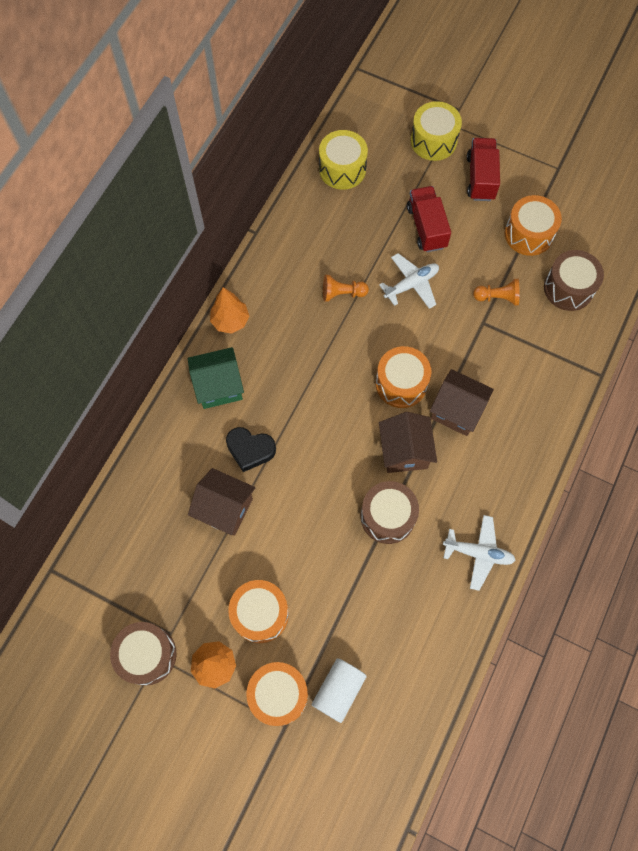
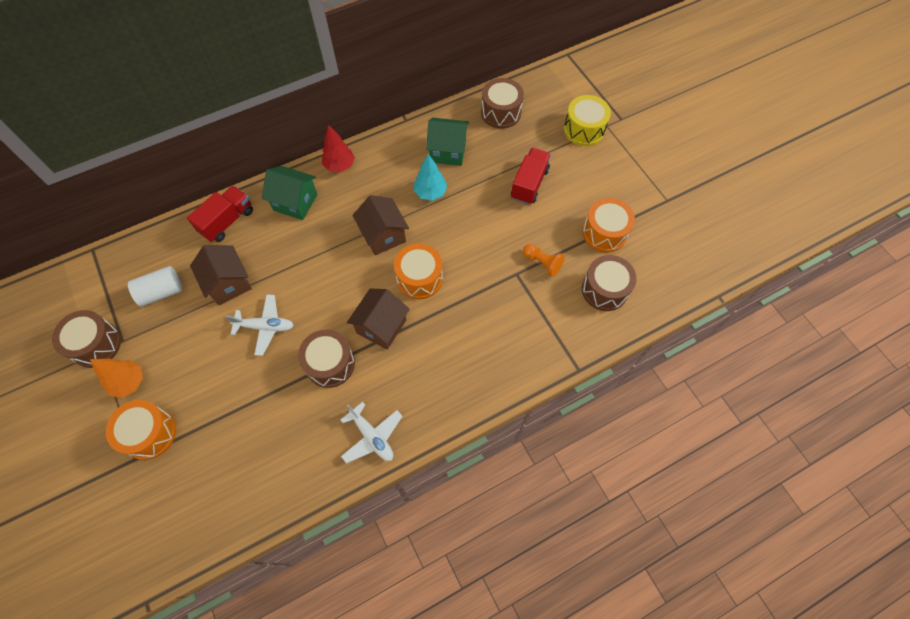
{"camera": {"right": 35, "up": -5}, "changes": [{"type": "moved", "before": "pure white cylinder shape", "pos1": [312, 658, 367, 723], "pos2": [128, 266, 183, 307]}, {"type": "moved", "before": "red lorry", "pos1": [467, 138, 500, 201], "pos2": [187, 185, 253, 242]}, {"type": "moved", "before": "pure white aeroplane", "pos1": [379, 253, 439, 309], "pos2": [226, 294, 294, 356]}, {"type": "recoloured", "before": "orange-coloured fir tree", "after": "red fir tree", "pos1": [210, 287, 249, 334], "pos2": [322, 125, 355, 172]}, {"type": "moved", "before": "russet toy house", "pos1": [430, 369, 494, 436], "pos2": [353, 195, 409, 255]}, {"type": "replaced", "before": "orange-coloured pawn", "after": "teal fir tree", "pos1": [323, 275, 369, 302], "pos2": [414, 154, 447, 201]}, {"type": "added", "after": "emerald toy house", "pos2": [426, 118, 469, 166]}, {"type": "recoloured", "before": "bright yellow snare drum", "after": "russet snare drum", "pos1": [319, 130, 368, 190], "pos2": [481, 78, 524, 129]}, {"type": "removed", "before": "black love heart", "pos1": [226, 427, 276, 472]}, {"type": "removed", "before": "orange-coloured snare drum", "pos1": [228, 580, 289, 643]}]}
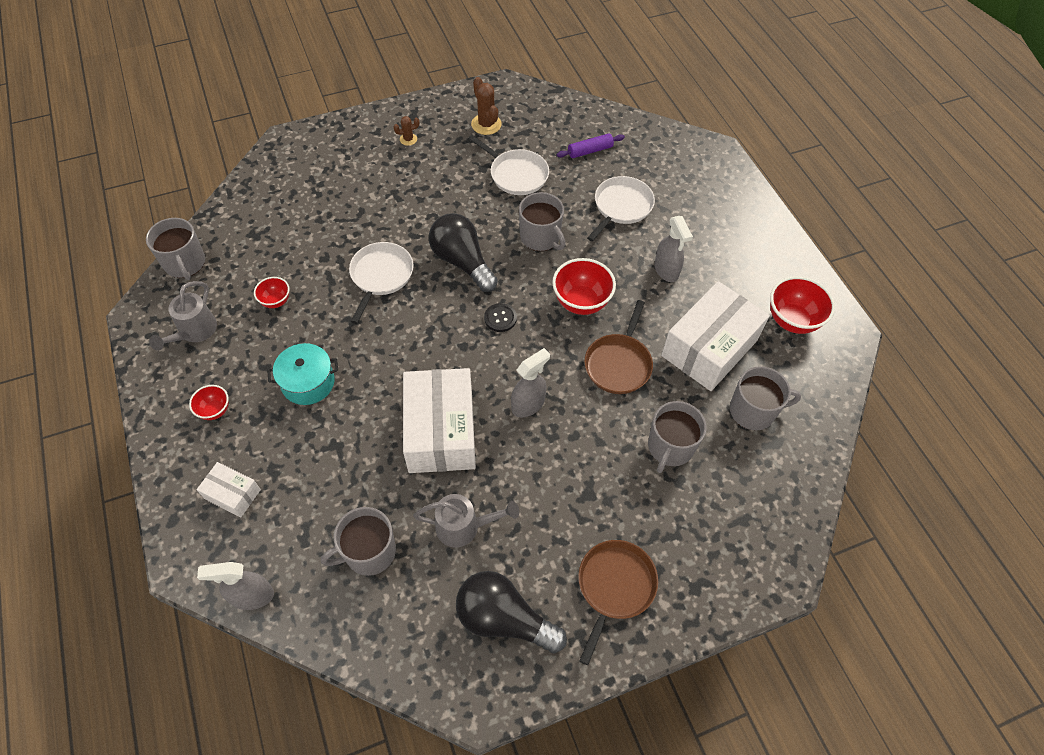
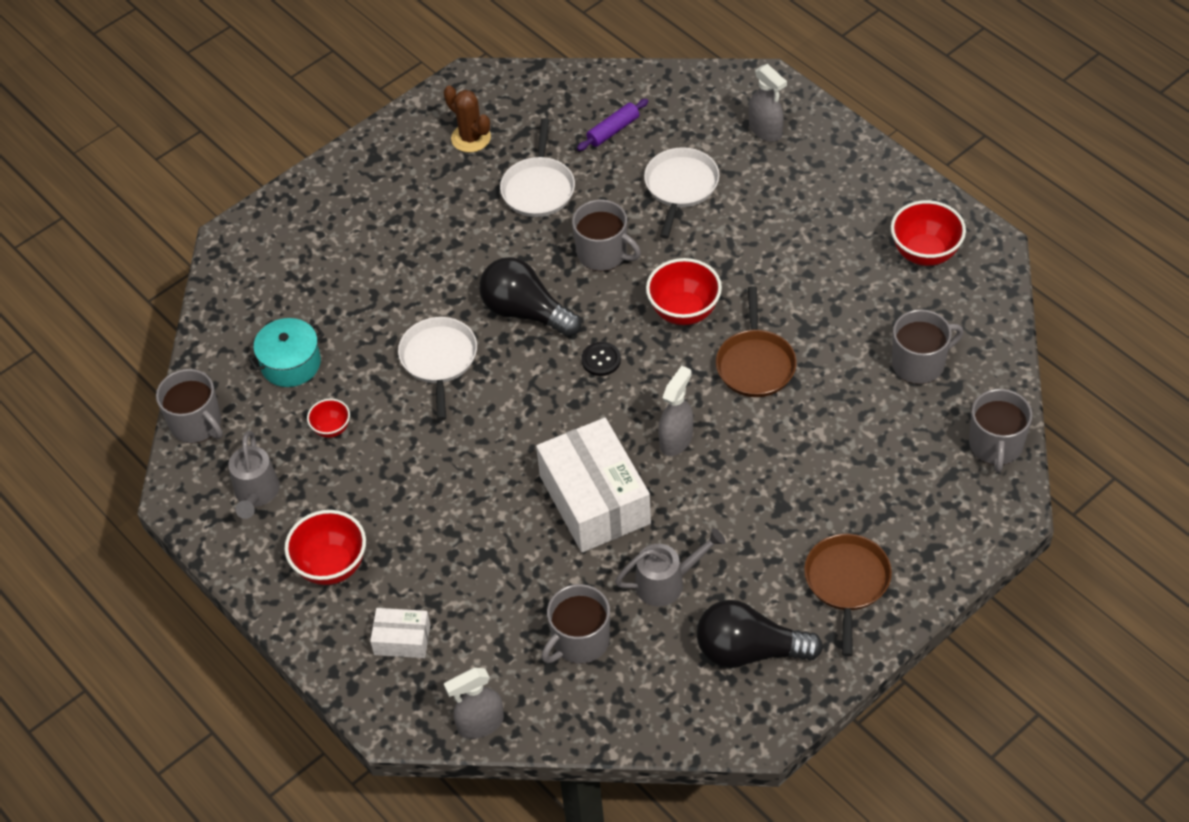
{"camera": {"right": -15, "up": -5}, "changes": [{"type": "moved", "before": "teal pot", "pos1": [267, 343, 338, 405], "pos2": [248, 318, 324, 387]}, {"type": "resized", "before": "red deep dish", "pos1": [189, 385, 229, 420], "pos2": [285, 510, 366, 585], "scale": 1.79}, {"type": "turned", "before": "pure white frying pan", "pos1": [468, 135, 549, 195], "pos2": [500, 118, 575, 217], "turn": 75}, {"type": "moved", "before": "ash-grey spray bottle", "pos1": [654, 216, 693, 282], "pos2": [749, 64, 787, 142]}, {"type": "moved", "before": "ash-grey coffee mug", "pos1": [648, 401, 706, 473], "pos2": [969, 389, 1032, 473]}, {"type": "removed", "before": "russet saguaro cactus", "pos1": [394, 116, 419, 146]}, {"type": "removed", "before": "pure white parcel", "pos1": [661, 281, 770, 391]}]}
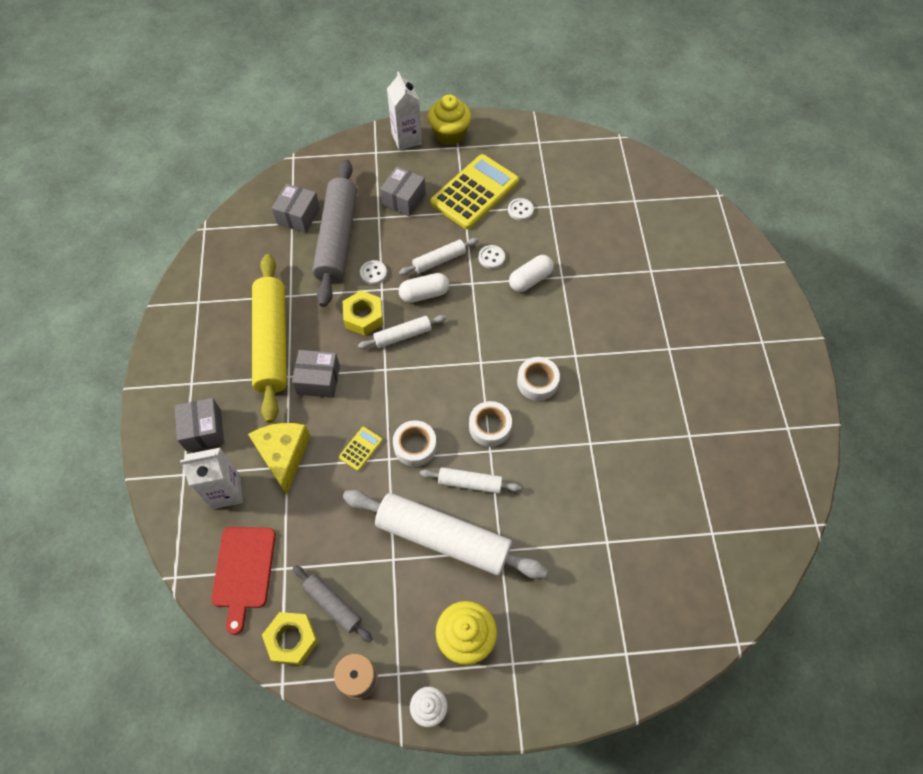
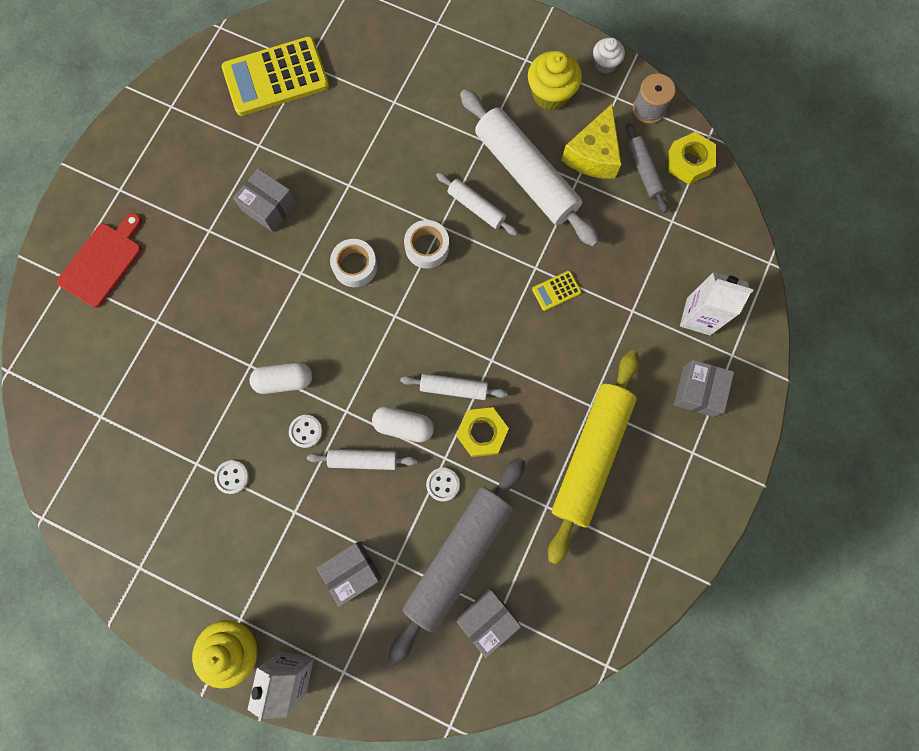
{"camera": {"right": -150, "up": 15}, "changes": [{"type": "moved", "before": "red bread board", "pos1": [211, 527, 276, 635], "pos2": [57, 213, 142, 308]}, {"type": "moved", "before": "bright yellow pocket calculator", "pos1": [430, 154, 519, 229], "pos2": [221, 36, 329, 116]}, {"type": "moved", "before": "ash-grey parcel", "pos1": [292, 350, 340, 398], "pos2": [233, 168, 296, 232]}, {"type": "moved", "before": "bright yellow cheese wedge", "pos1": [248, 423, 311, 495], "pos2": [561, 104, 621, 179]}, {"type": "removed", "before": "pure white tape", "pos1": [393, 420, 437, 467]}]}
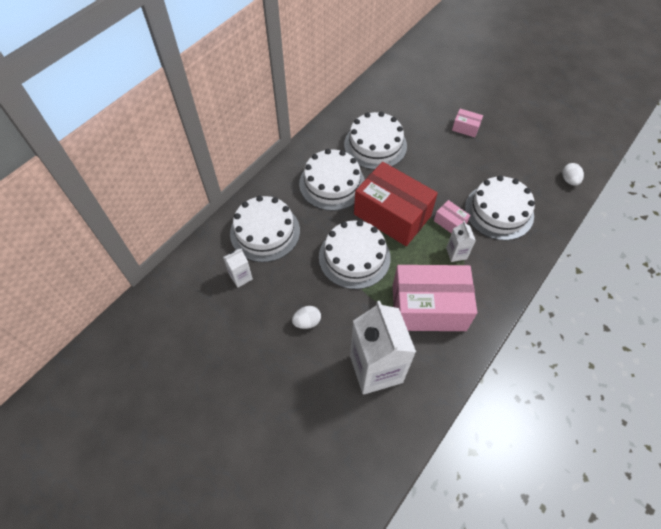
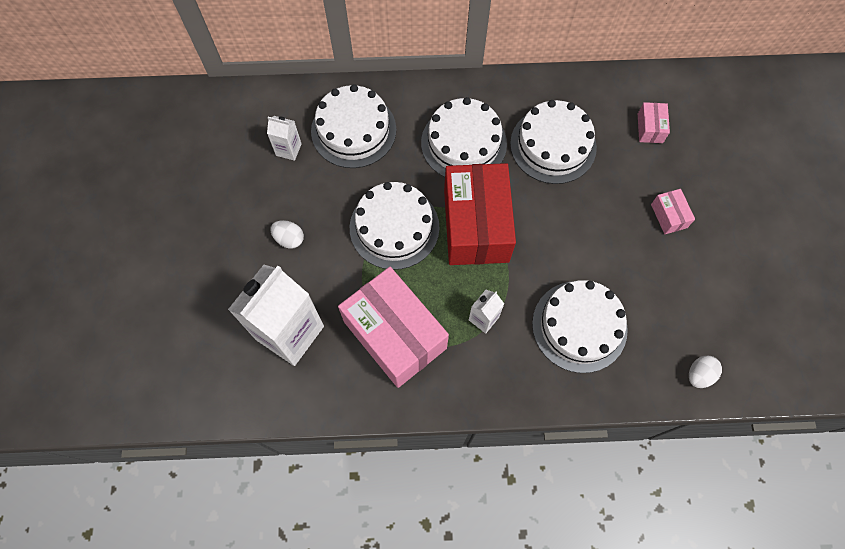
{"camera": {"right": 50, "up": 10}, "changes": [{"type": "moved", "before": "pink parcel", "pos1": [434, 200, 470, 234], "pos2": [638, 102, 670, 143]}]}
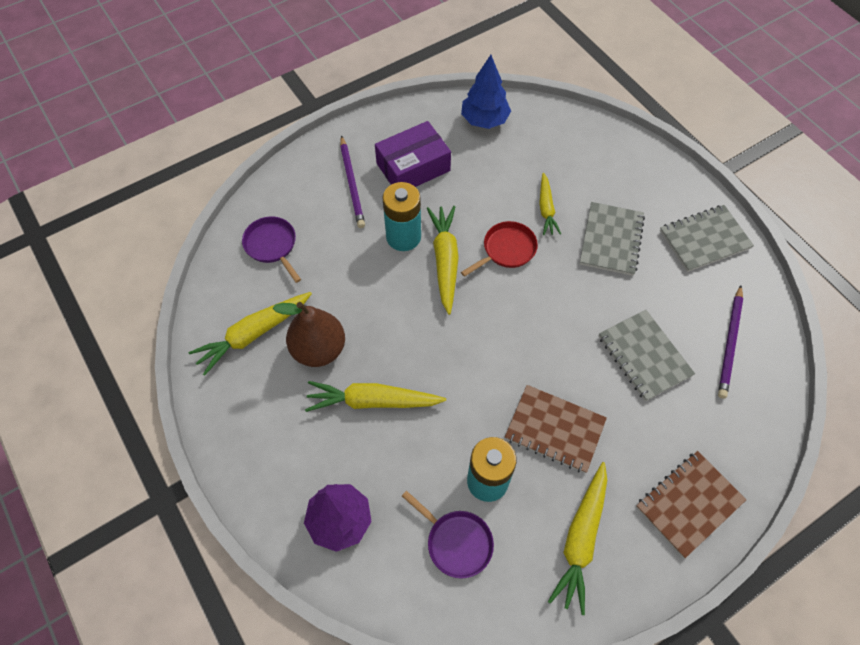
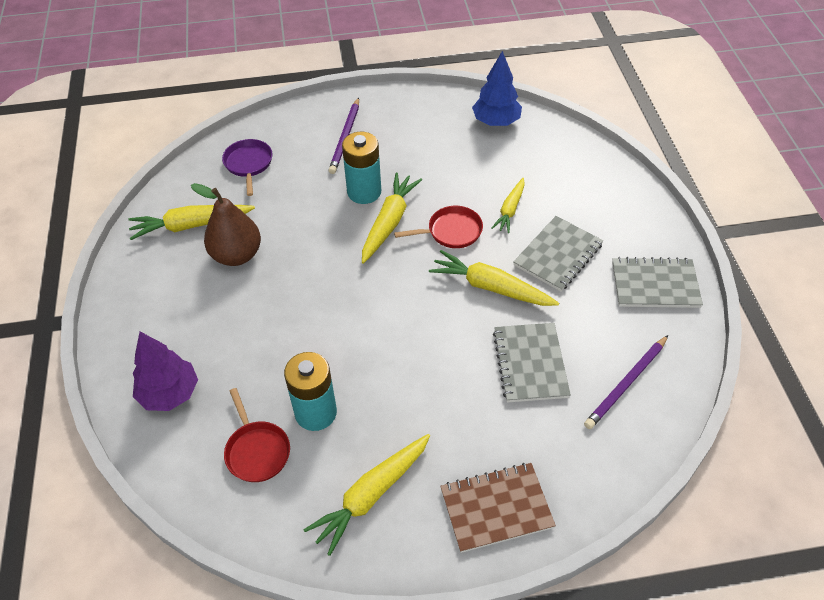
{"camera": {"right": 25, "up": -10}, "changes": [{"type": "recoloured", "before": "violet frying pan", "after": "red frying pan", "pos1": [402, 491, 494, 578], "pos2": [224, 388, 290, 482]}, {"type": "moved", "before": "bright yellow toy carrot", "pos1": [305, 381, 446, 412], "pos2": [429, 250, 559, 306]}, {"type": "removed", "before": "violet parcel", "pos1": [375, 121, 451, 187]}, {"type": "removed", "before": "russet exercise book", "pos1": [505, 385, 607, 473]}]}
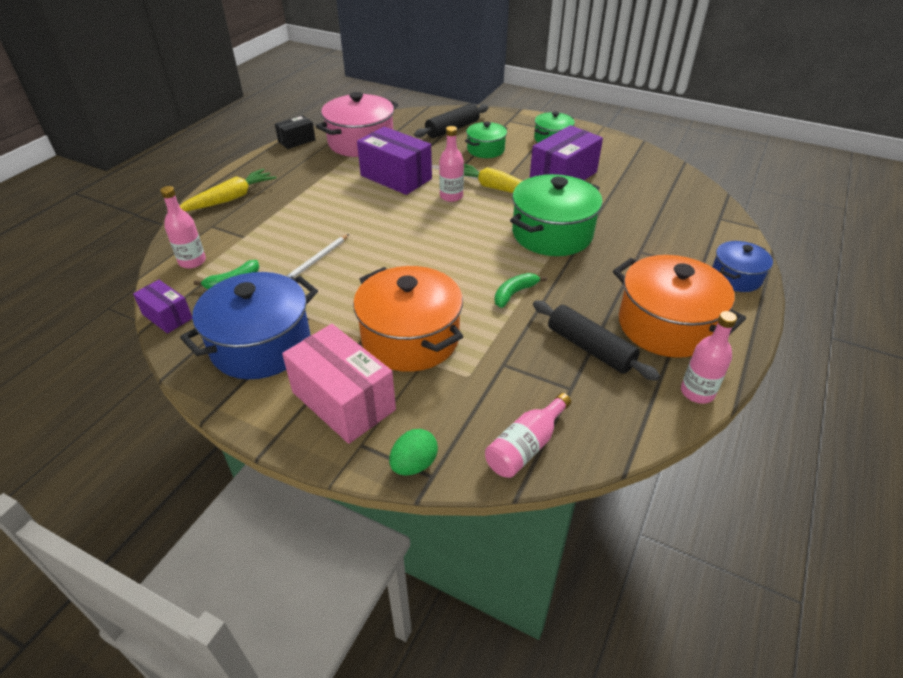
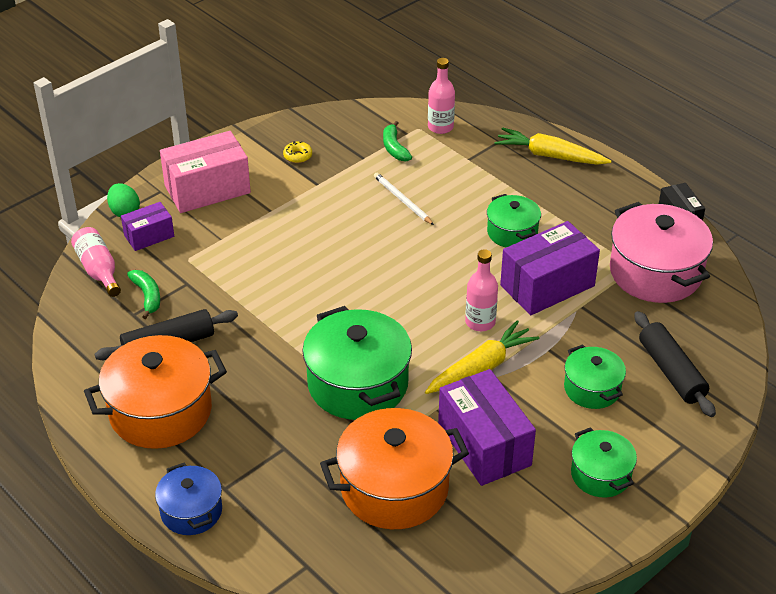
{"camera": {"right": 110, "up": 0}, "changes": [{"type": "moved", "before": "violet parcel", "pos1": [133, 280, 192, 333], "pos2": [121, 202, 174, 251]}, {"type": "moved", "before": "emerald banana fruit", "pos1": [495, 273, 547, 308], "pos2": [127, 270, 160, 319]}, {"type": "replaced", "before": "royal blue pot", "after": "bright yellow doughnut", "pos1": [180, 272, 318, 379], "pos2": [283, 141, 312, 163]}, {"type": "moved", "before": "orange-coloured pot", "pos1": [353, 266, 463, 372], "pos2": [320, 408, 469, 529]}, {"type": "added", "after": "emerald pot", "pos2": [487, 194, 541, 247]}, {"type": "turned", "before": "bright yellow toy carrot", "pos1": [180, 168, 276, 211], "pos2": [494, 127, 611, 165], "turn": 135}, {"type": "removed", "before": "pink drink bottle", "pos1": [681, 311, 737, 404]}]}
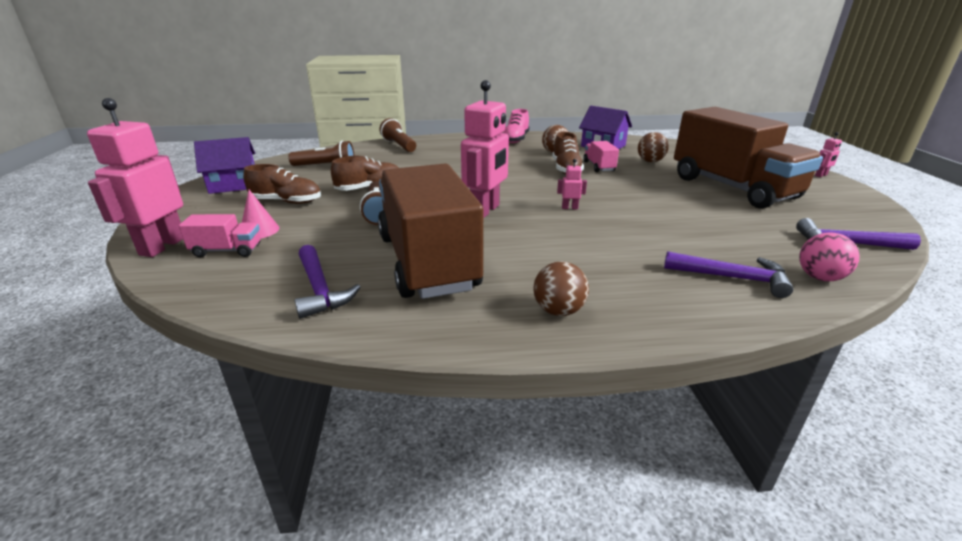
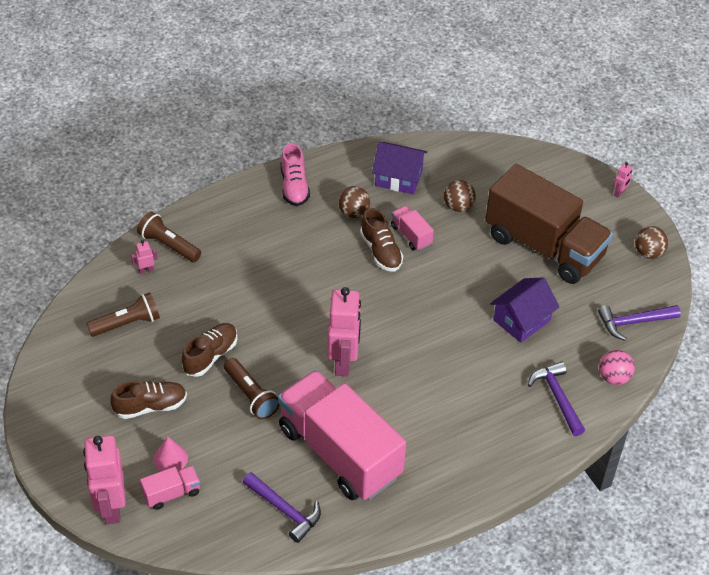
{"camera": {"right": -25, "up": 20}, "changes": [{"type": "moved", "before": "pink toy robot", "pos1": [557, 159, 587, 209], "pos2": [131, 240, 158, 274]}, {"type": "recoloured", "before": "russet lorry", "after": "pink lorry", "pos1": [378, 164, 483, 299], "pos2": [278, 370, 406, 500]}, {"type": "moved", "before": "violet toy house", "pos1": [194, 137, 255, 194], "pos2": [490, 277, 559, 343]}, {"type": "turned", "before": "violet claw hammer", "pos1": [664, 251, 793, 298], "pos2": [528, 362, 585, 436], "turn": -105}, {"type": "moved", "before": "russet ball", "pos1": [534, 262, 589, 316], "pos2": [635, 226, 668, 259]}]}
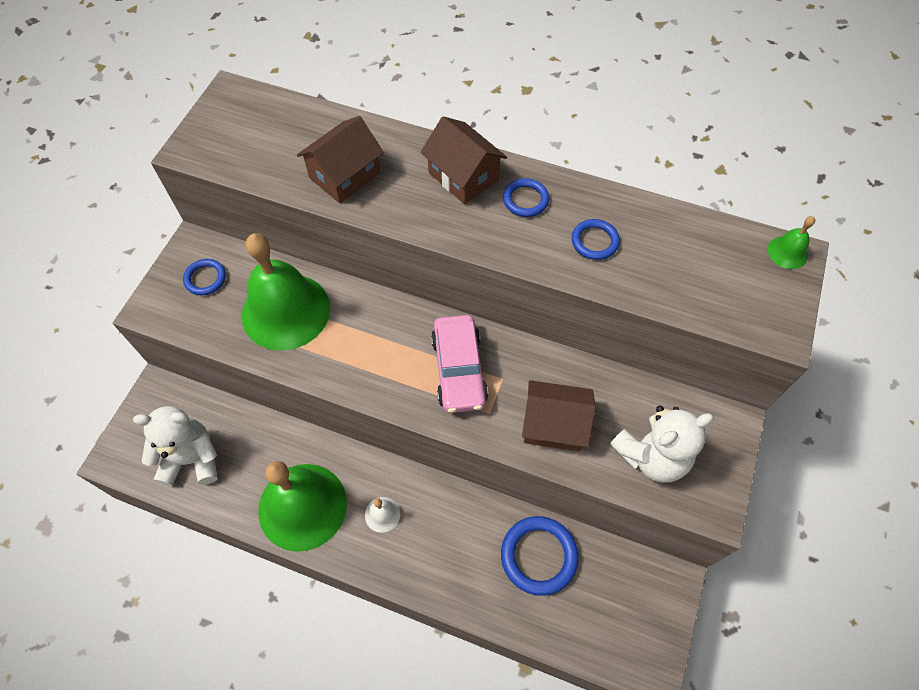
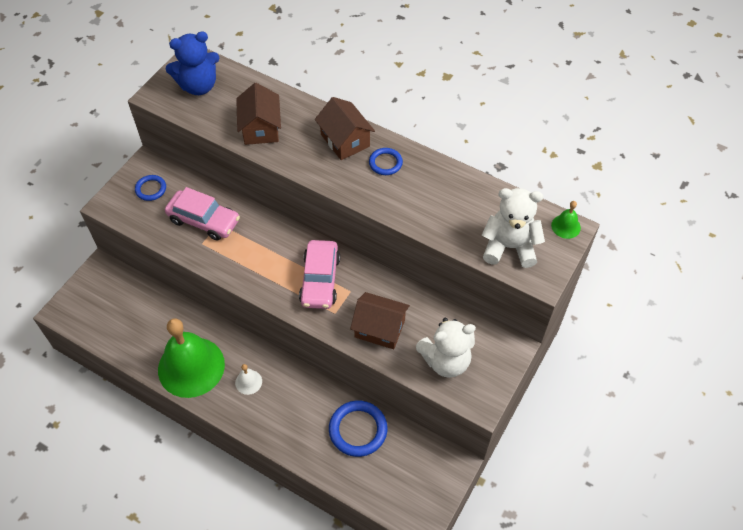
{"camera": {"right": 10, "up": -5}, "changes": [{"type": "replaced", "before": "emerald bell", "after": "pink toy car", "pos1": [241, 233, 330, 351], "pos2": [165, 187, 240, 241]}, {"type": "added", "after": "royal blue teddy bear", "pos2": [166, 31, 219, 95]}, {"type": "turned", "before": "russet toy house", "pos1": [297, 116, 384, 203], "pos2": [236, 83, 281, 145], "turn": -60}, {"type": "moved", "before": "pure white teddy bear", "pos1": [133, 406, 218, 486], "pos2": [482, 188, 545, 268]}, {"type": "removed", "before": "royal blue torus", "pos1": [572, 219, 620, 260]}]}
